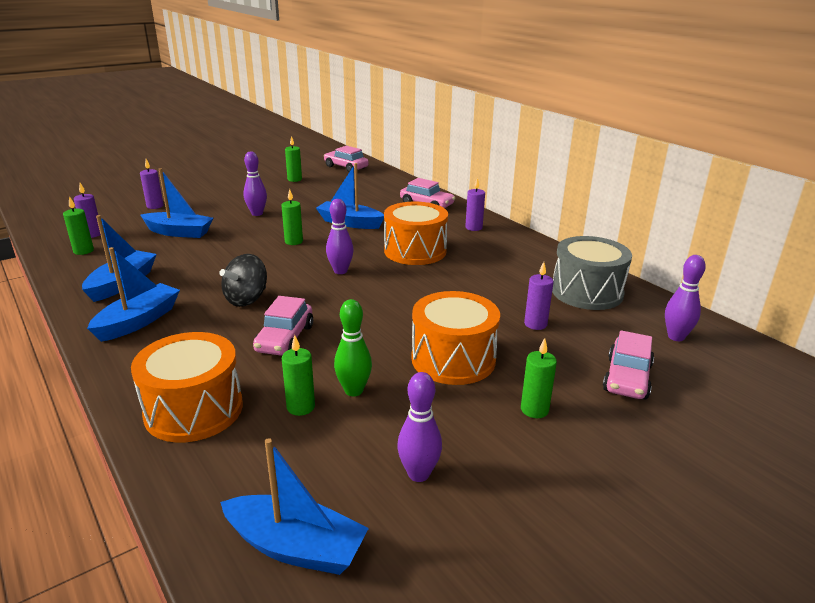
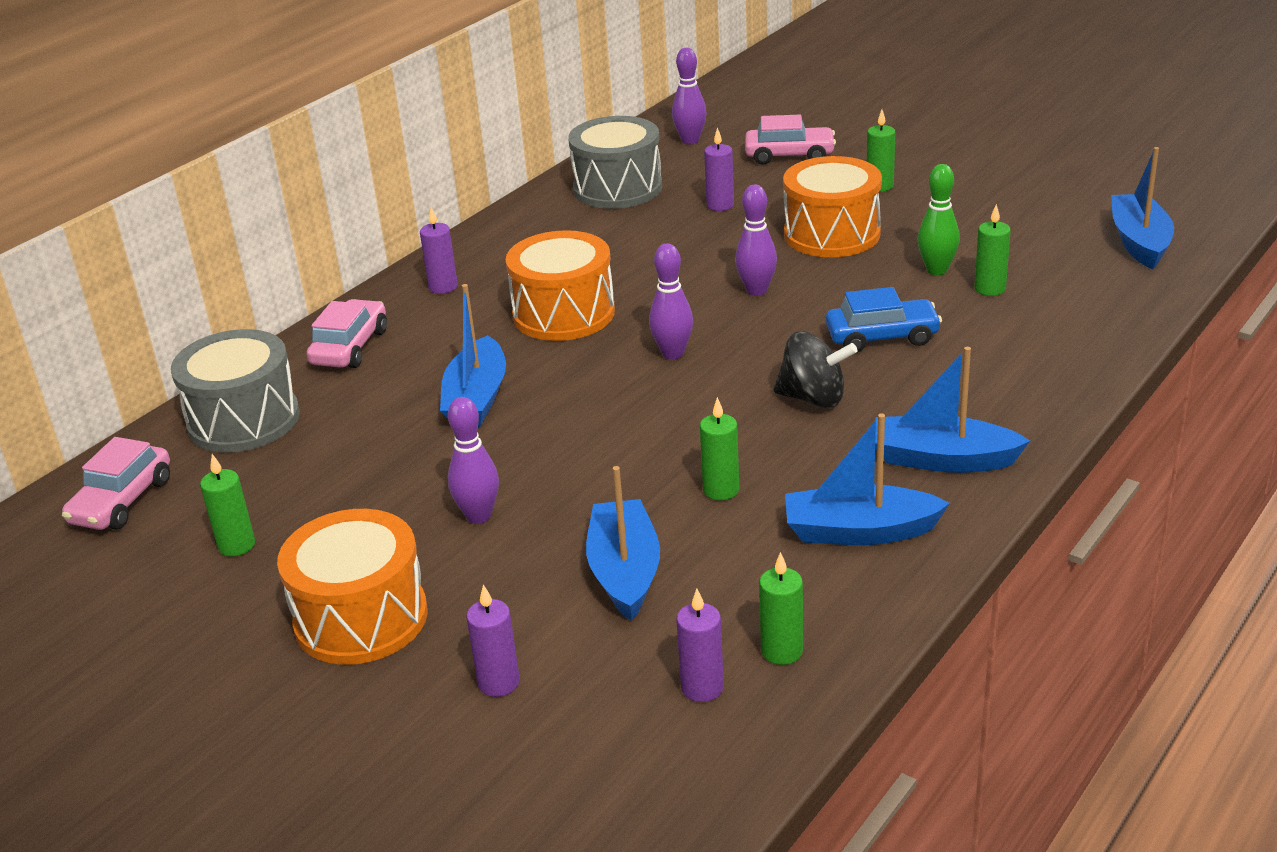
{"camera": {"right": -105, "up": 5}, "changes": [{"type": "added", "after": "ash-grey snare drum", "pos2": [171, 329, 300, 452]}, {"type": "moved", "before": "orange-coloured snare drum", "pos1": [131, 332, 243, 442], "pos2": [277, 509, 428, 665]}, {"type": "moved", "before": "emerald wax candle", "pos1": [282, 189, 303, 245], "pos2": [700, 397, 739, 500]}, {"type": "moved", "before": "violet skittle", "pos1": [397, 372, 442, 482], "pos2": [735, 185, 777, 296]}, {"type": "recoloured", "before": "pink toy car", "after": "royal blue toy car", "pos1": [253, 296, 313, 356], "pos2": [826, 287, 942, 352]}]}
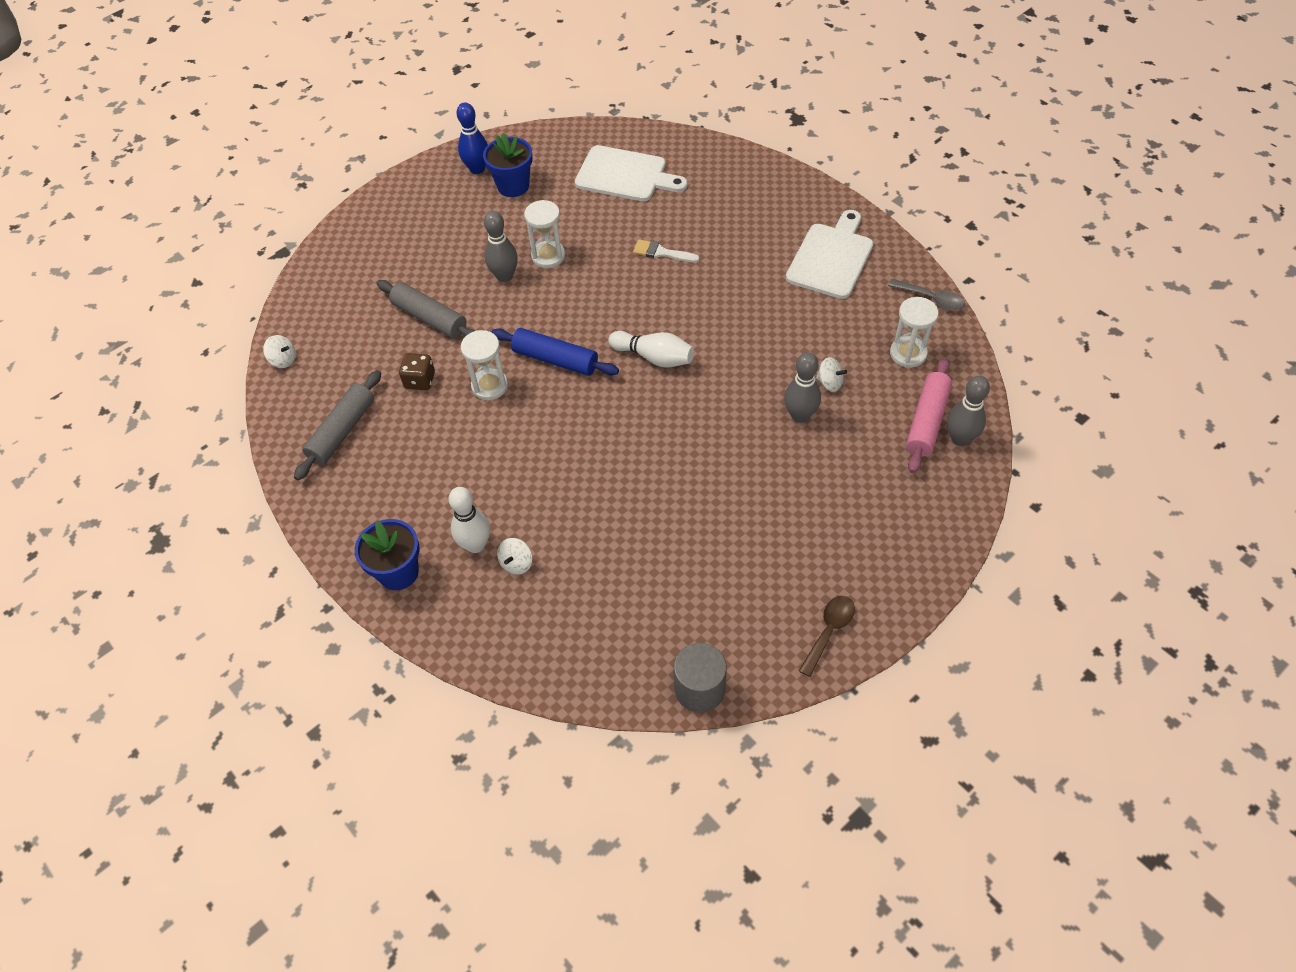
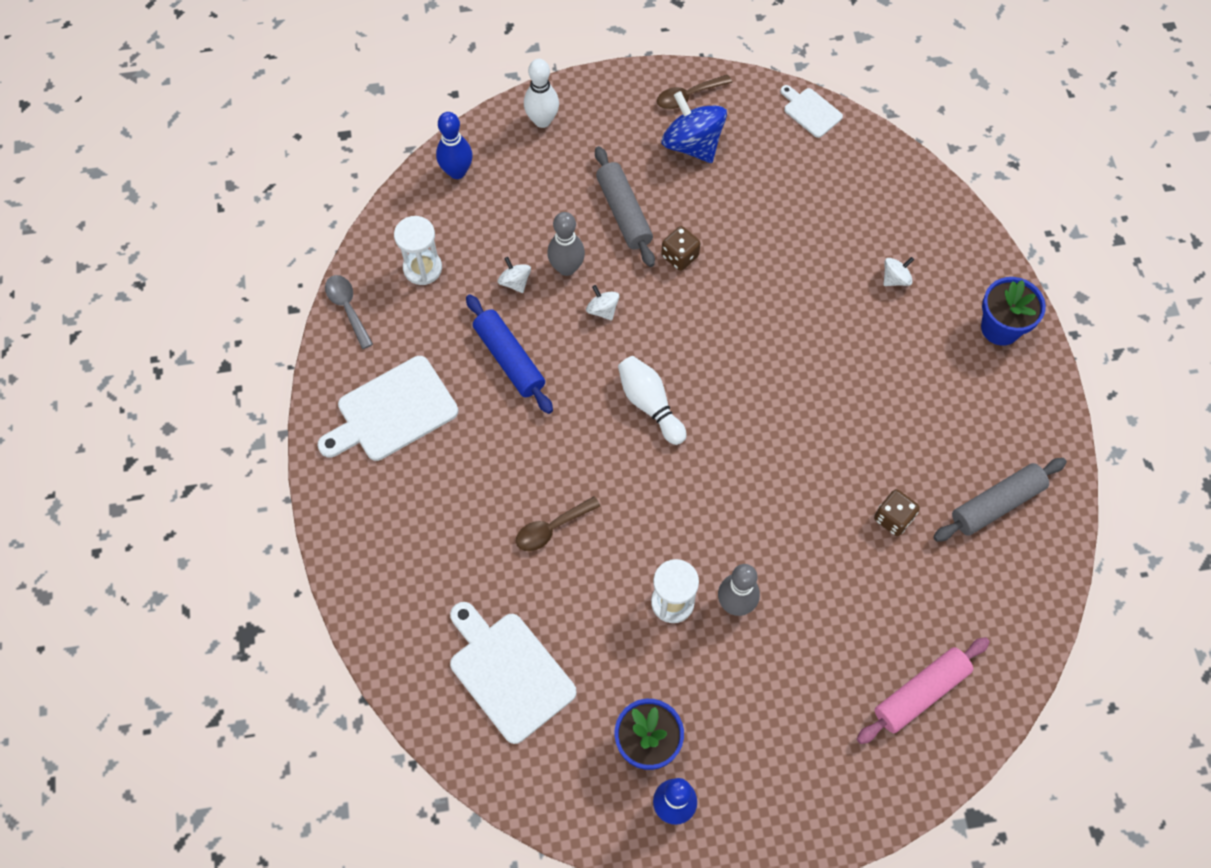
{"camera": {"right": -150, "up": 10}, "changes": [{"type": "recoloured", "before": "ash-grey skittle", "after": "royal blue skittle", "pos1": [947, 376, 990, 446], "pos2": [436, 112, 473, 179]}, {"type": "moved", "before": "royal blue dough roller", "pos1": [491, 328, 619, 376], "pos2": [466, 295, 553, 414]}, {"type": "replaced", "before": "pure white brush", "after": "russet spoon", "pos1": [633, 239, 700, 262], "pos2": [516, 496, 600, 551]}, {"type": "moved", "before": "pure white skittle", "pos1": [448, 487, 490, 553], "pos2": [524, 59, 559, 128]}, {"type": "moved", "before": "pure white whirligig", "pos1": [263, 335, 296, 368], "pos2": [586, 285, 619, 321]}, {"type": "moved", "before": "ash-grey dough roller", "pos1": [377, 280, 476, 338], "pos2": [595, 146, 655, 267]}, {"type": "added", "after": "russet dice", "pos2": [661, 226, 701, 271]}, {"type": "added", "after": "royal blue whirligig", "pos2": [662, 91, 727, 163]}, {"type": "replaced", "before": "ash-grey cylinder shape", "after": "pure white bread board", "pos1": [674, 643, 727, 713], "pos2": [780, 85, 843, 138]}, {"type": "moved", "before": "pink dough roller", "pos1": [906, 358, 952, 473], "pos2": [857, 637, 990, 744]}, {"type": "removed", "before": "pure white hourglass", "pos1": [461, 330, 508, 400]}]}
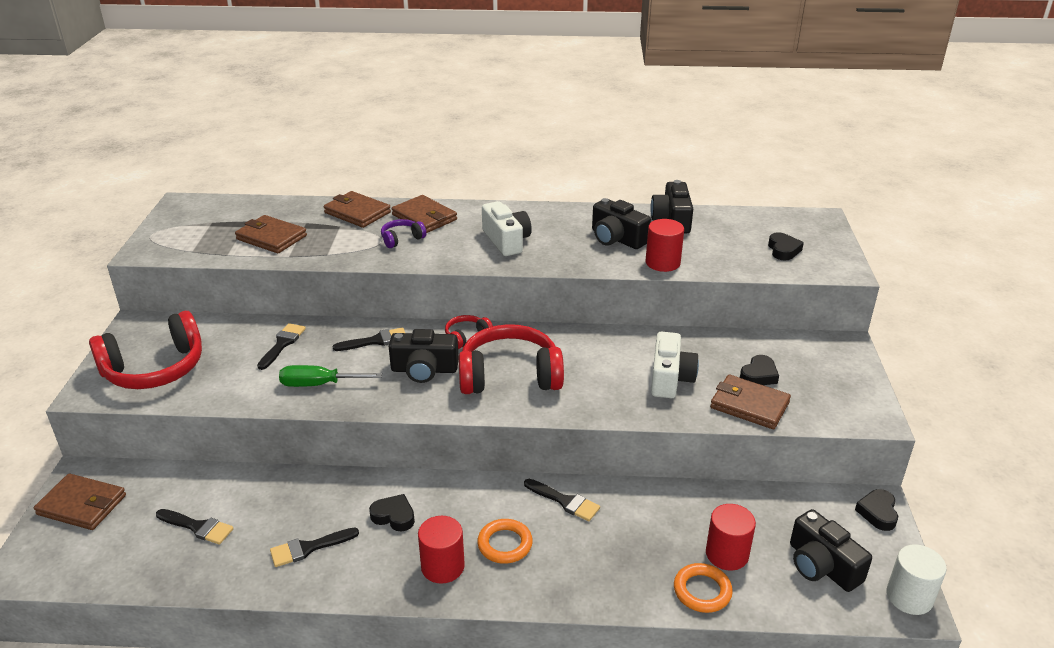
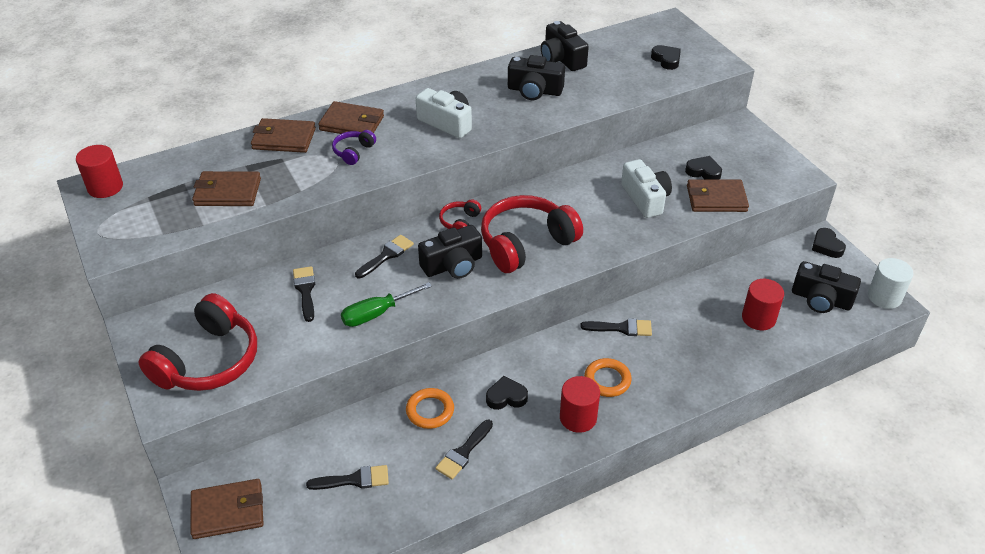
{"camera": {"right": -30, "up": 10}, "changes": [{"type": "moved", "before": "red cylinder shape", "pos1": [646, 219, 684, 272], "pos2": [76, 145, 123, 198]}, {"type": "moved", "before": "orange-coloured torus", "pos1": [674, 563, 733, 613], "pos2": [406, 388, 454, 429]}, {"type": "turned", "before": "black love heart", "pos1": [740, 355, 779, 385], "pos2": [685, 156, 722, 179], "turn": -75}]}
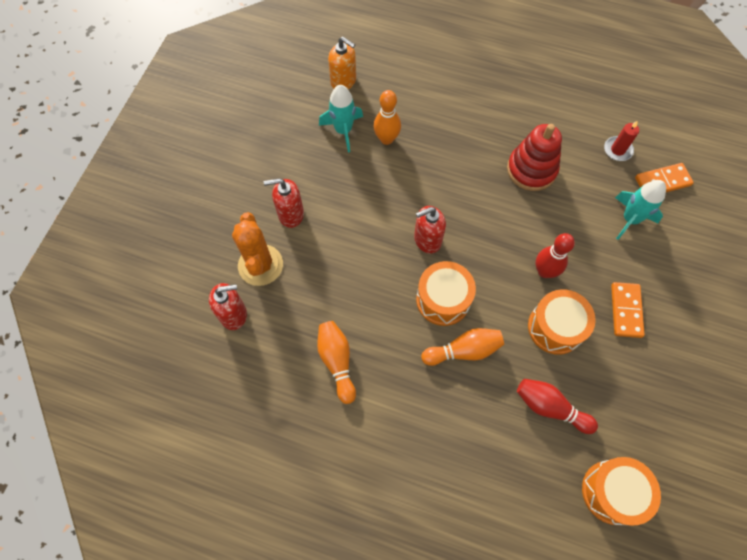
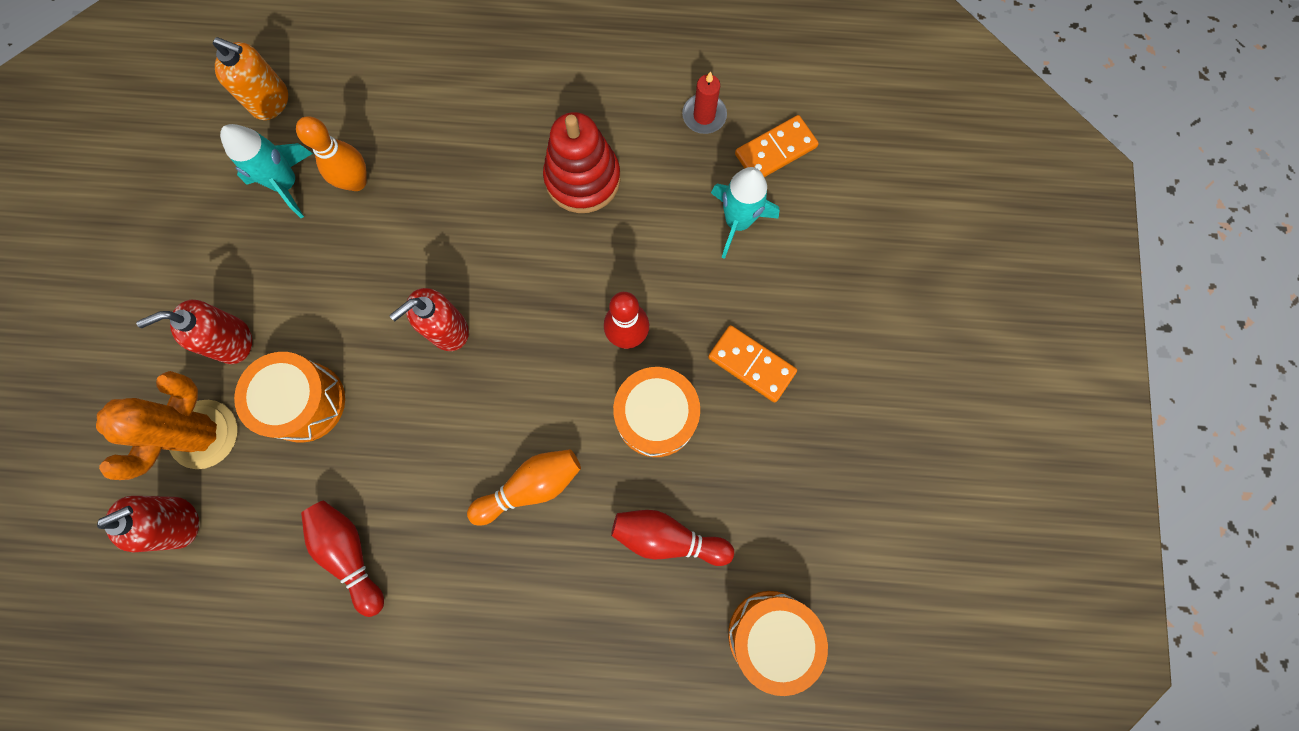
{"camera": {"right": -15, "up": 10}, "changes": [{"type": "turned", "before": "orange-coloured saguaro cactus", "pos1": [232, 212, 283, 286], "pos2": [96, 371, 238, 480], "turn": 45}, {"type": "moved", "before": "orange-coloured snare drum", "pos1": [416, 261, 476, 326], "pos2": [234, 352, 345, 443]}, {"type": "recoloured", "before": "orange-coloured skittle", "after": "red skittle", "pos1": [317, 321, 356, 404], "pos2": [301, 500, 384, 617]}, {"type": "turned", "before": "orange-coloured domino", "pos1": [611, 282, 645, 338], "pos2": [708, 325, 797, 403], "turn": -45}]}
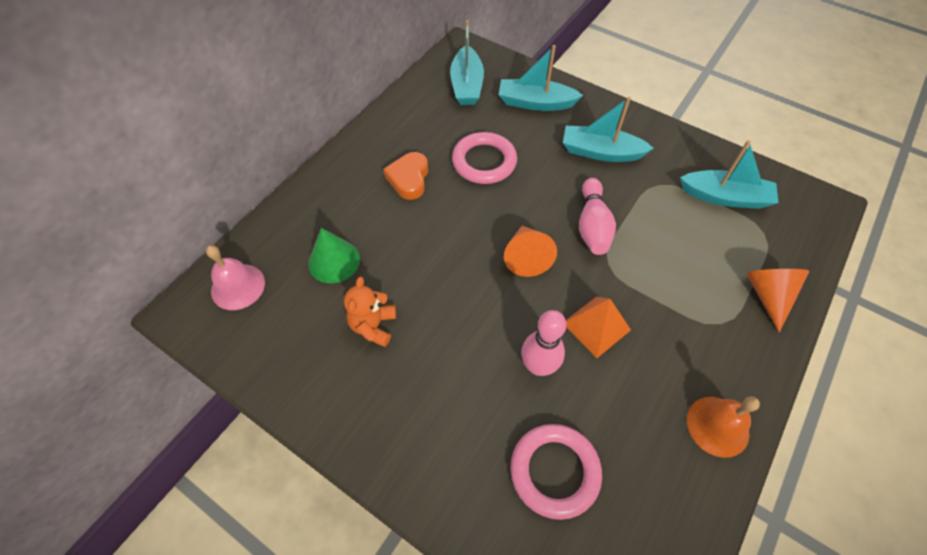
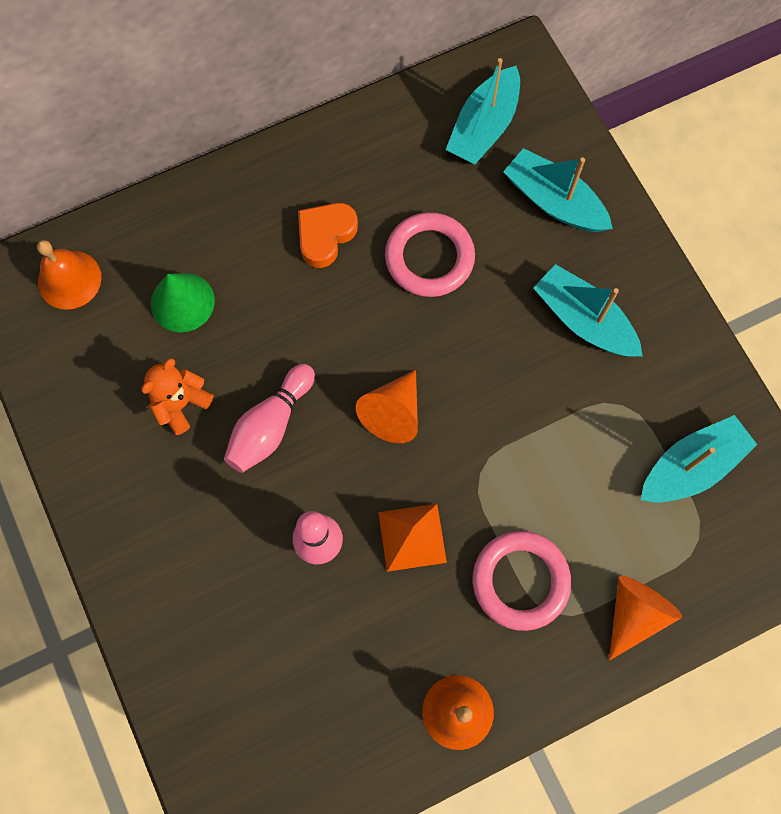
{"camera": {"right": 30, "up": 15}, "changes": [{"type": "recoloured", "before": "pink bell", "after": "orange-coloured bell", "pos1": [206, 245, 265, 310], "pos2": [37, 240, 101, 310]}, {"type": "moved", "before": "pink skittle", "pos1": [579, 178, 616, 255], "pos2": [224, 364, 315, 473]}, {"type": "moved", "before": "pink torus", "pos1": [510, 424, 602, 520], "pos2": [473, 531, 571, 631]}, {"type": "turned", "before": "teal toy boat", "pos1": [680, 140, 778, 209], "pos2": [641, 415, 757, 503], "turn": -75}]}
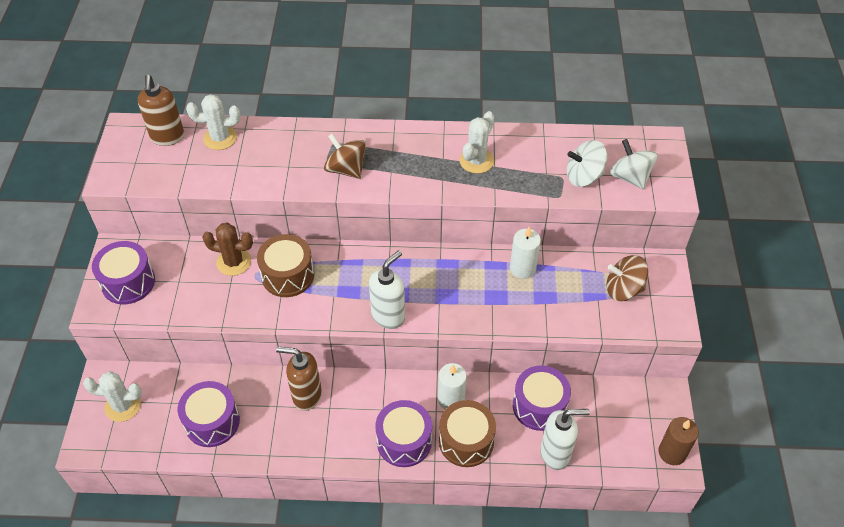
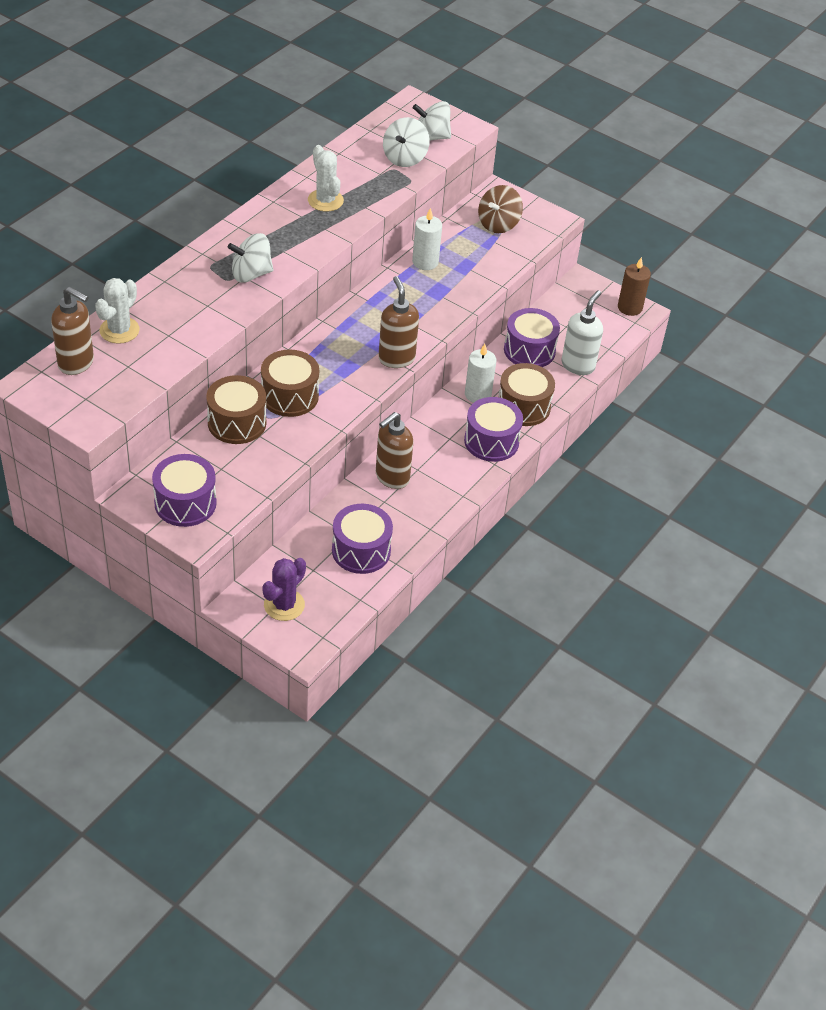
{"camera": {"right": -60, "up": -5}, "changes": [{"type": "replaced", "before": "russet saguaro cactus", "after": "russet snare drum", "pos1": [202, 223, 253, 276], "pos2": [206, 375, 266, 444]}, {"type": "recoloured", "before": "russet whirligig", "after": "pure white whirligig", "pos1": [324, 133, 366, 179], "pos2": [228, 233, 273, 283]}, {"type": "recoloured", "before": "pure white saguaro cactus", "after": "violet saguaro cactus", "pos1": [83, 371, 142, 422], "pos2": [262, 558, 306, 621]}, {"type": "recoloured", "before": "pure white soap dispenser", "after": "russet soap dispenser", "pos1": [369, 250, 405, 329], "pos2": [378, 276, 419, 368]}]}
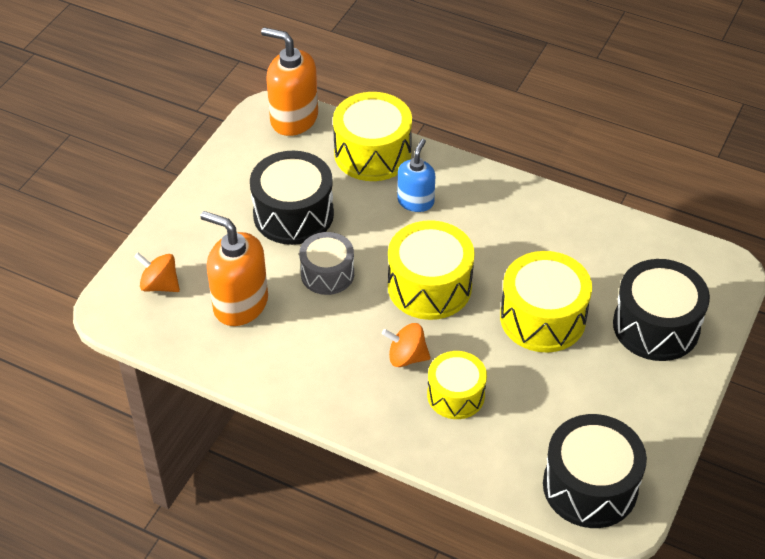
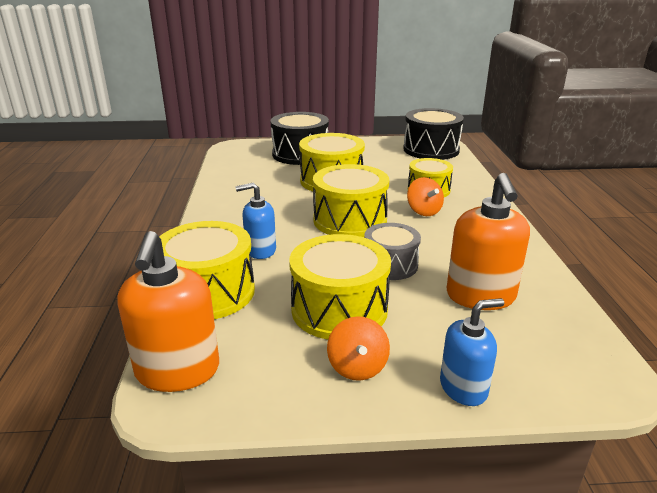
{"camera": {"right": -120, "up": -20}, "changes": [{"type": "recoloured", "before": "black snare drum", "after": "bright yellow snare drum", "pos1": [250, 151, 334, 245], "pos2": [289, 234, 391, 340]}, {"type": "moved", "before": "orange-coloured whirligig", "pos1": [134, 253, 180, 292], "pos2": [327, 316, 390, 381]}, {"type": "added", "after": "royal blue soap dispenser", "pos2": [440, 298, 504, 406]}]}
